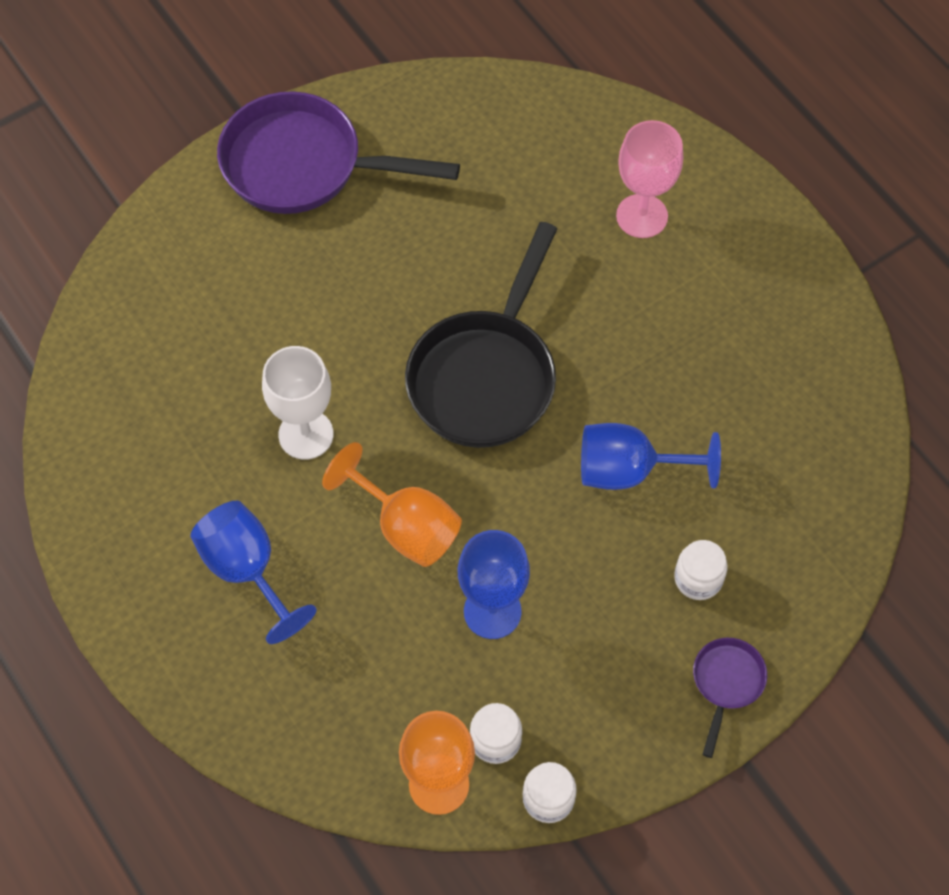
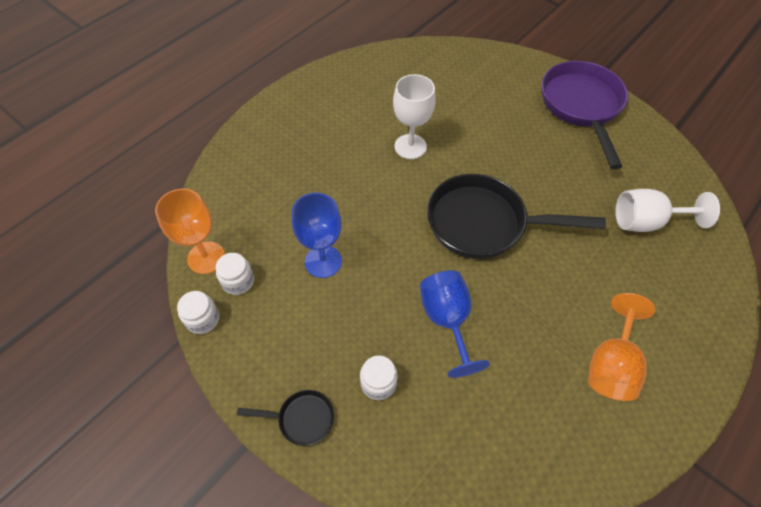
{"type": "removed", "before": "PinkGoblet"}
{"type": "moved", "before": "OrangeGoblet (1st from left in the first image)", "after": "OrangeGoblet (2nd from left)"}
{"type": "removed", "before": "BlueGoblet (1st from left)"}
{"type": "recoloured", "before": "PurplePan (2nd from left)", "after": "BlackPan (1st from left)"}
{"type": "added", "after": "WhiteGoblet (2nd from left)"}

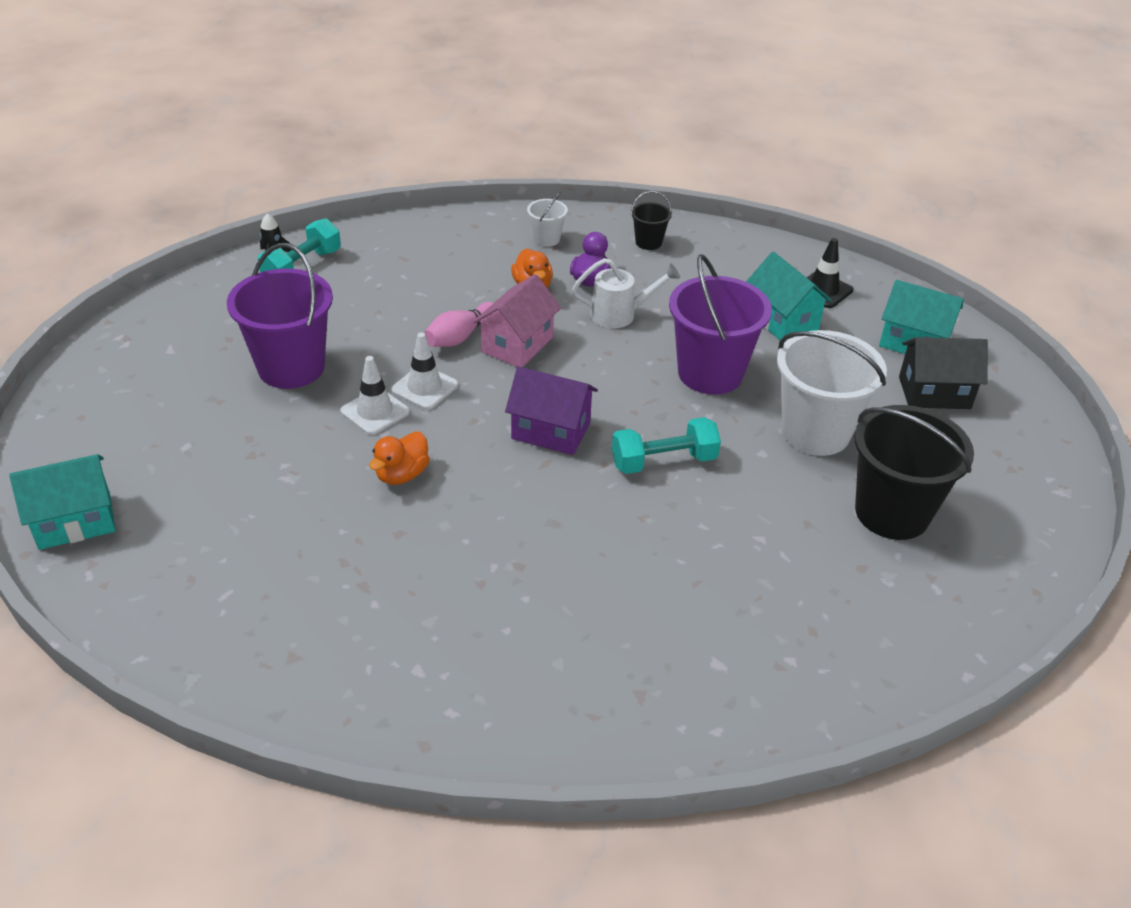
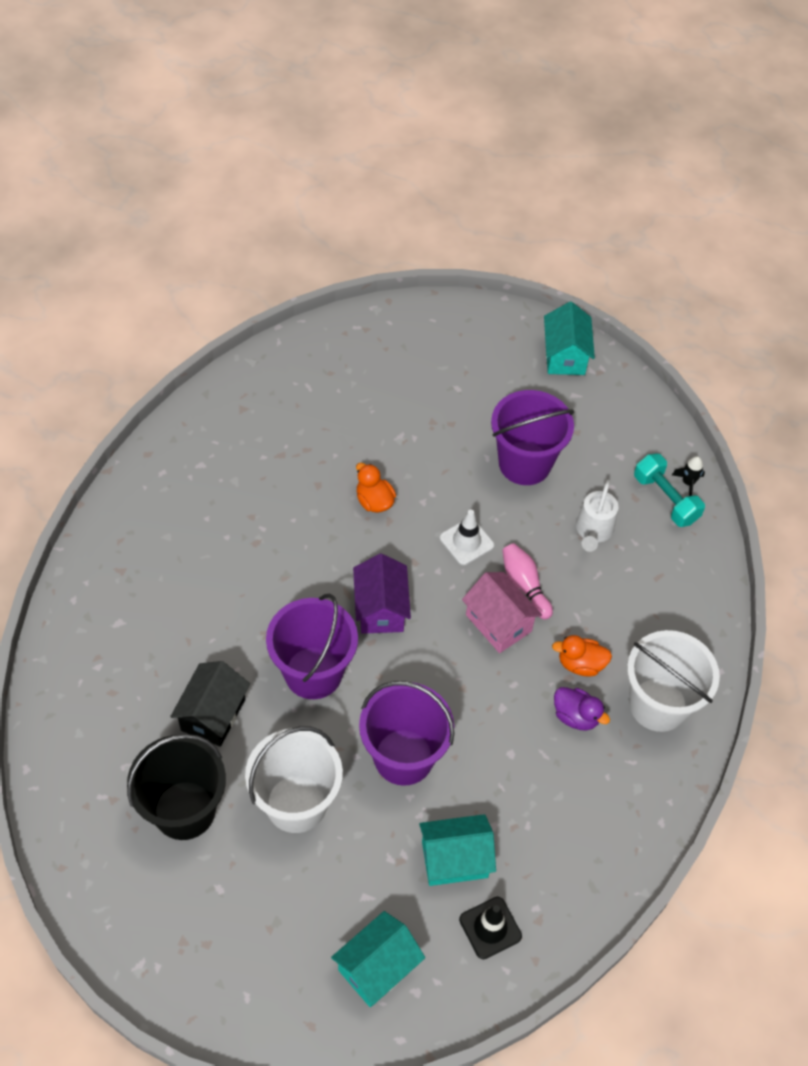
{"type": "removed", "before": "BlackBucket (1st from left)"}
{"type": "resized", "before": "WhiteBucket (1st from left in the first image)", "scale": 2.14}
{"type": "moved", "before": "WhiteWateringCan"}
{"type": "moved", "before": "BlackHouse"}
{"type": "removed", "before": "WhiteTrafficCone (1st from left)"}
{"type": "turned", "before": "PurpleHouse", "turn": -45}
{"type": "replaced", "before": "TurquoiseDumbbell (2nd from left)", "after": "PurpleBucket (1st from left)"}
{"type": "moved", "before": "TurquoiseHouse (1st from left in the first image)", "after": "TurquoiseHouse (3rd from left)"}

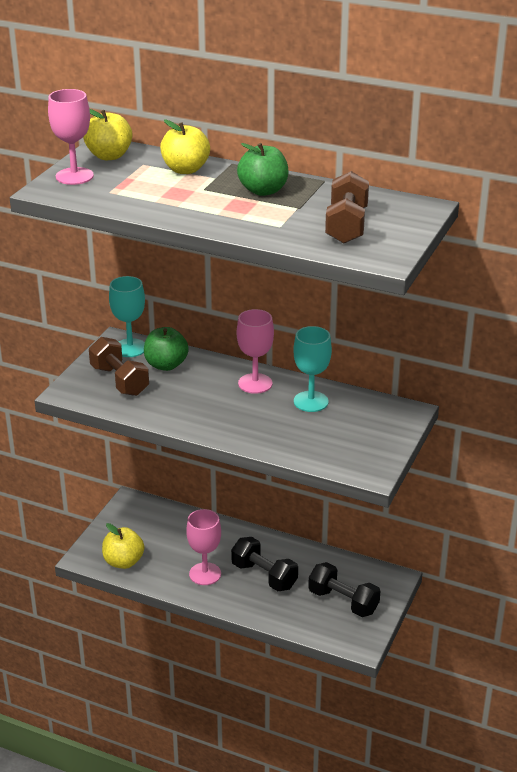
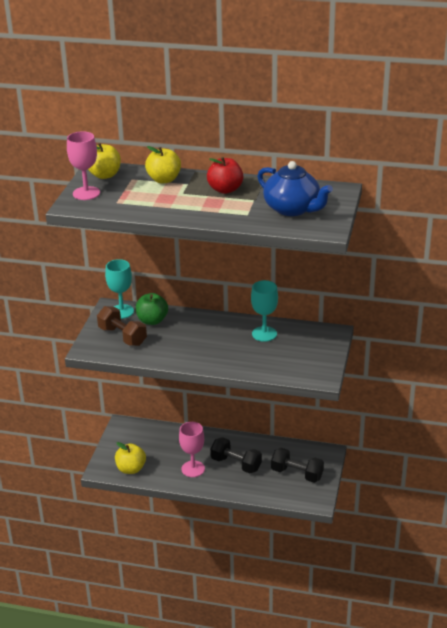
{"type": "recoloured", "before": "GreenApple (2nd from left)", "after": "RedApple"}
{"type": "replaced", "before": "BrownDumbbell (2nd from left)", "after": "BlueTeapot"}
{"type": "removed", "before": "PinkGoblet (3rd from left)"}

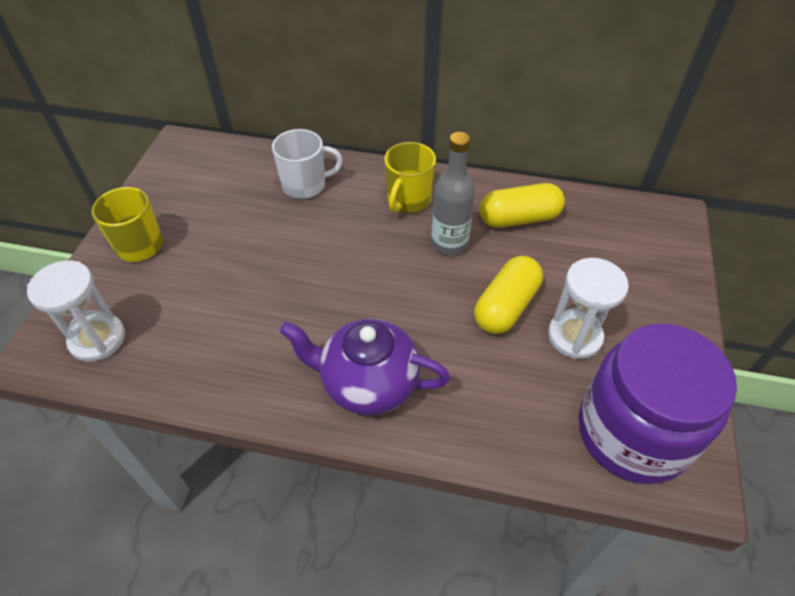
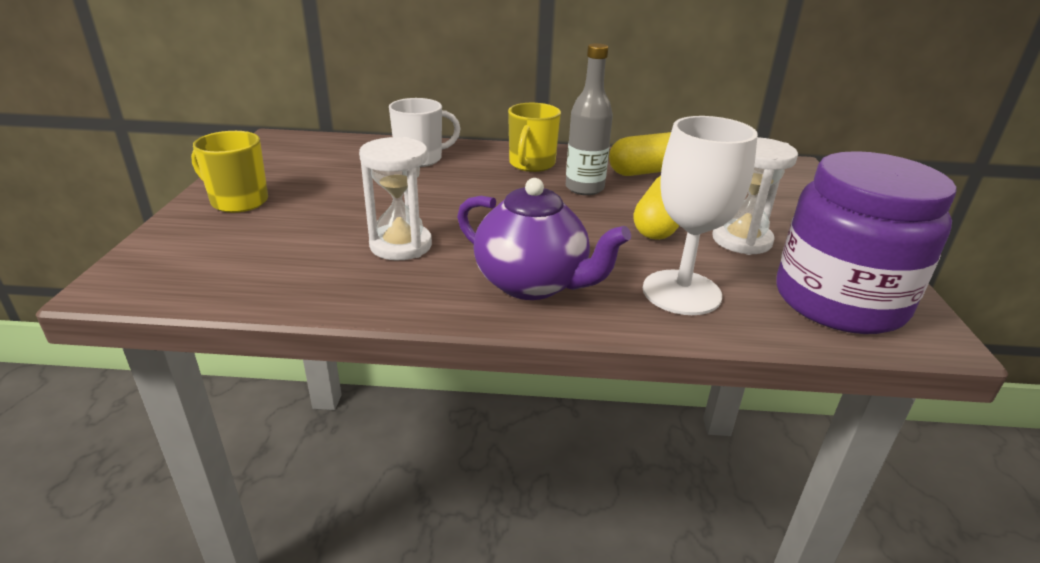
{"type": "moved", "before": "WhiteHourglass (1st from left)"}
{"type": "turned", "before": "PurpleTeapot", "turn": -150}
{"type": "added", "after": "WhiteGoblet"}

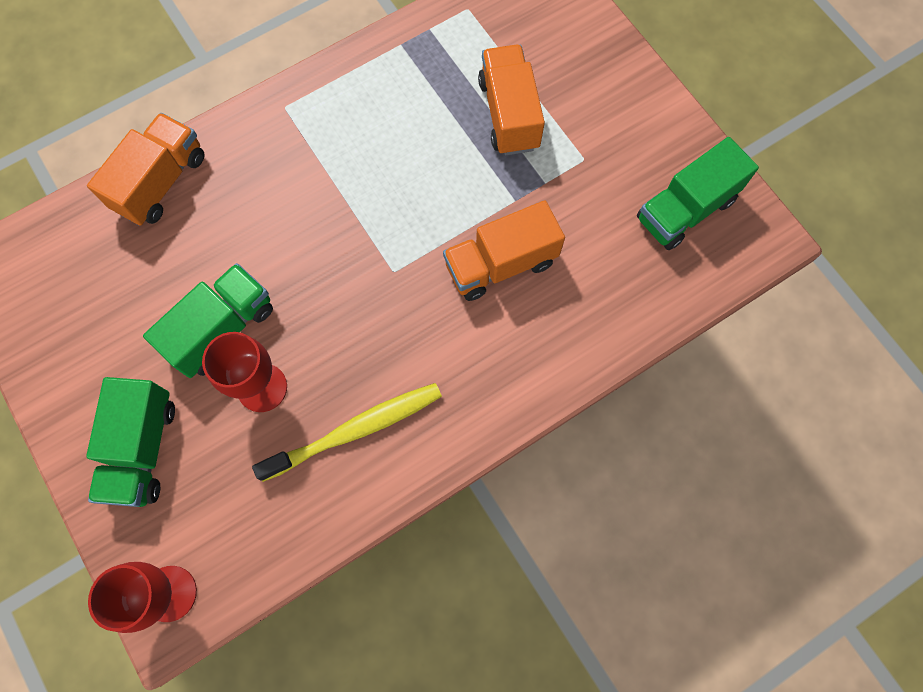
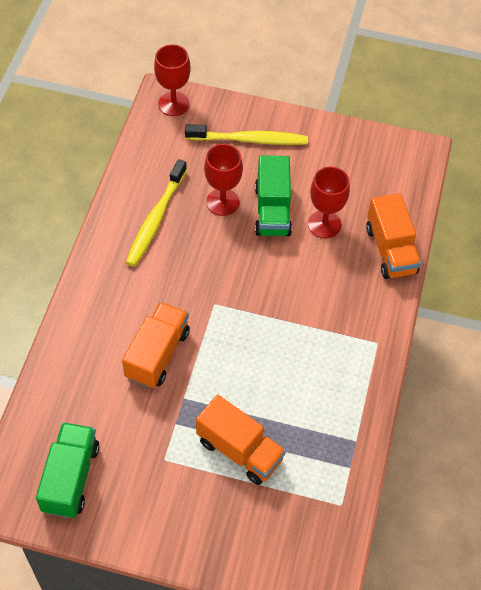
{"type": "replaced", "before": "GreenTruck (1st from left)", "after": "YellowToothbrush (2nd from left)"}
{"type": "added", "after": "RedGoblet (3rd from left)"}

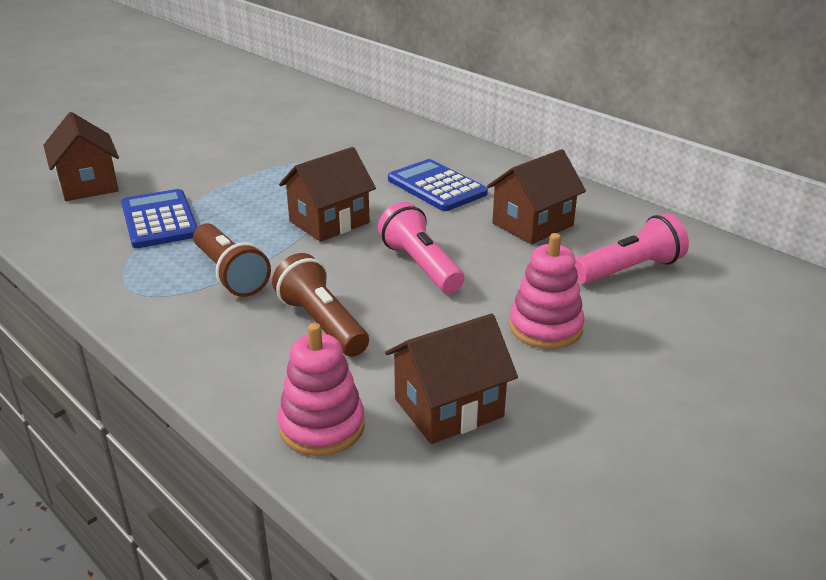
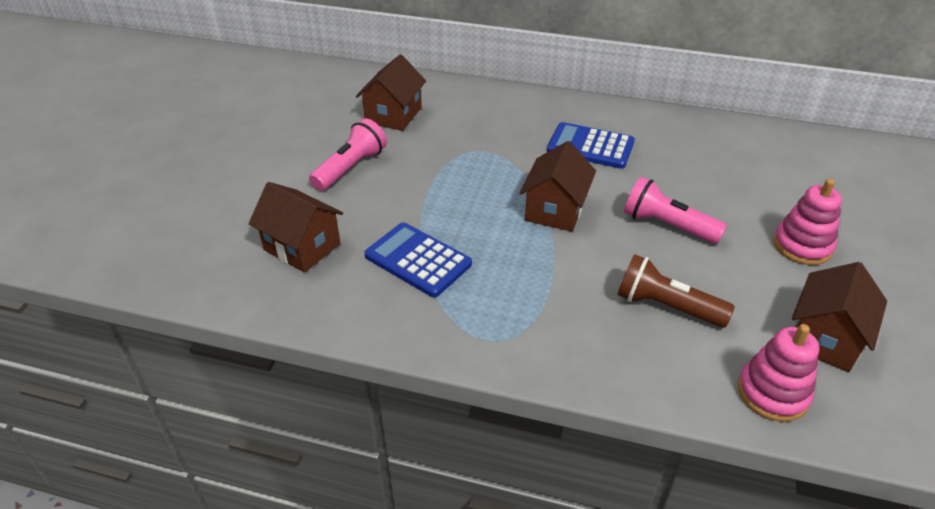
{"type": "moved", "before": "BrownHouse (4th from left in the first image)", "after": "BrownHouse (2nd from left)"}
{"type": "moved", "before": "PinkFlashlight (2nd from left in the first image)", "after": "PinkFlashlight (1st from left)"}
{"type": "removed", "before": "BrownFlashlight (1st from left)"}

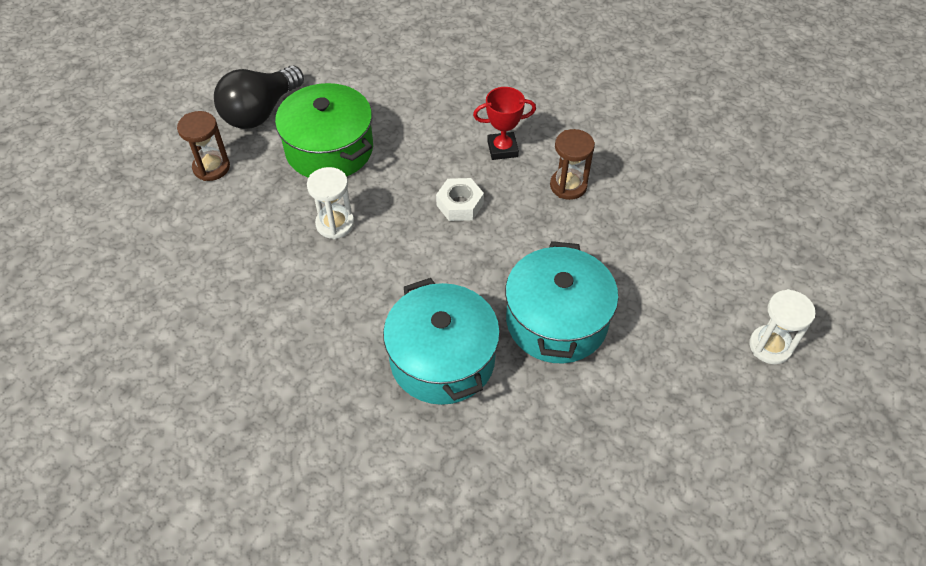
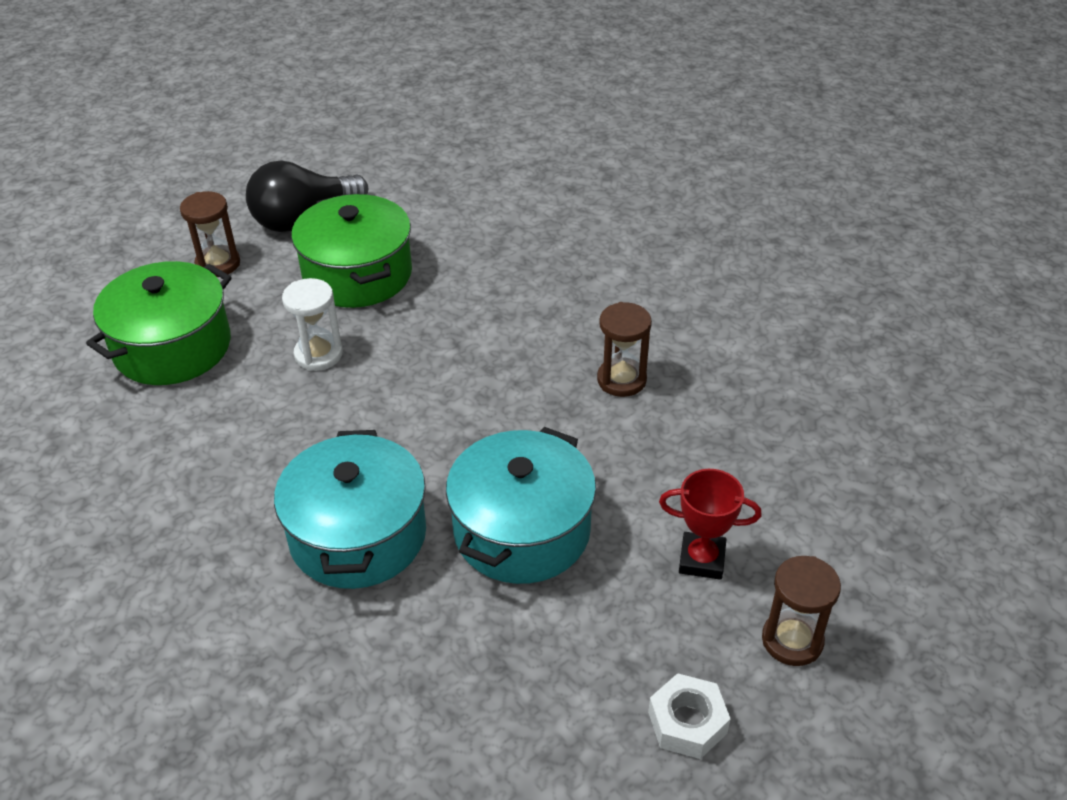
{"type": "moved", "before": "RedTrophy"}
{"type": "moved", "before": "WhiteNut"}
{"type": "recoloured", "before": "WhiteHourglass (2nd from left)", "after": "BrownHourglass (3rd from left)"}
{"type": "added", "after": "GreenPot (1st from left)"}

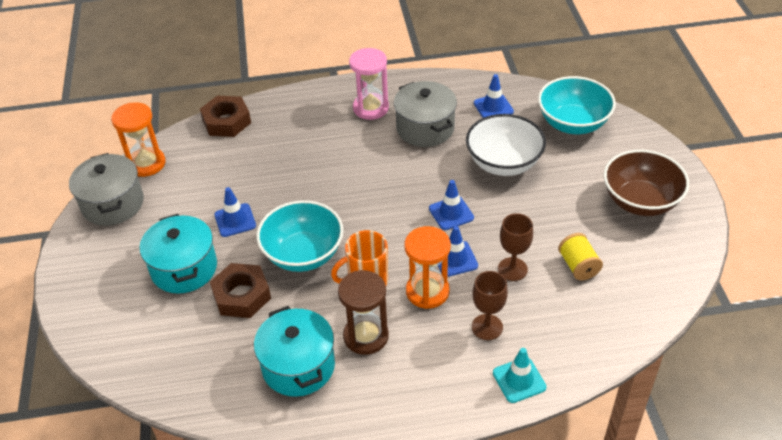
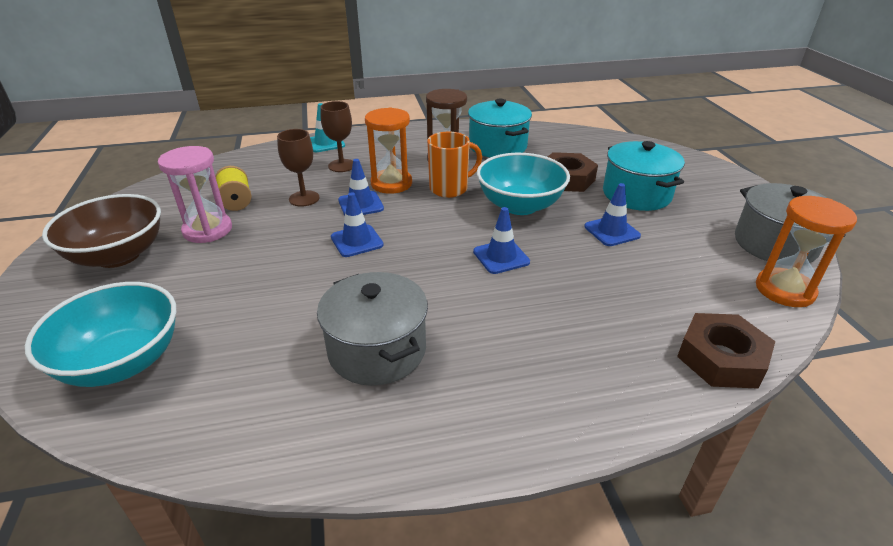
{"type": "moved", "before": "PinkHourglass"}
{"type": "moved", "before": "BlueTrafficCone (4th from left in the first image)", "after": "BlueTrafficCone (3rd from left)"}
{"type": "removed", "before": "WhiteBowl"}

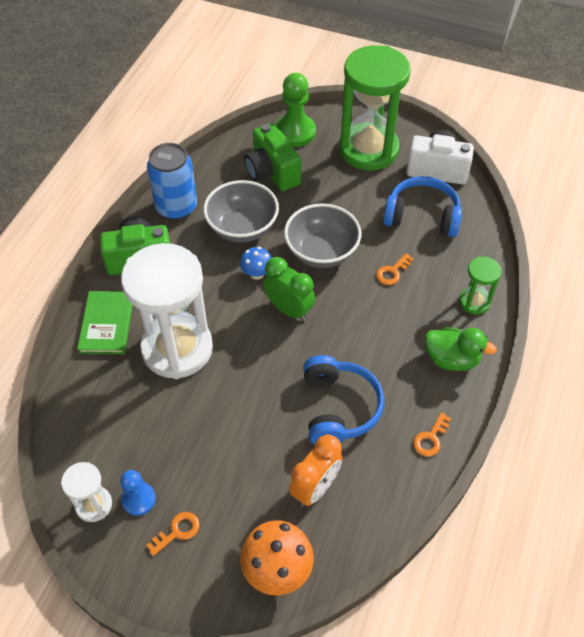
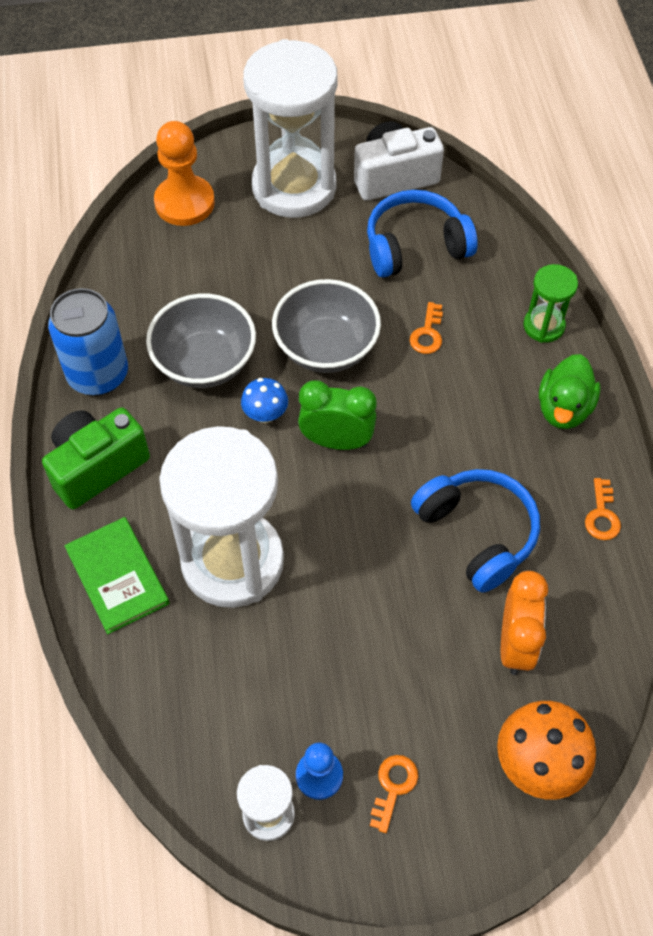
{"type": "recoloured", "before": "GreenHourglass (1st from left)", "after": "WhiteHourglass (3rd from left)"}
{"type": "recoloured", "before": "GreenPawn", "after": "OrangePawn"}
{"type": "removed", "before": "GreenCamera (2nd from left)"}
{"type": "turned", "before": "GreenDuck", "turn": 120}

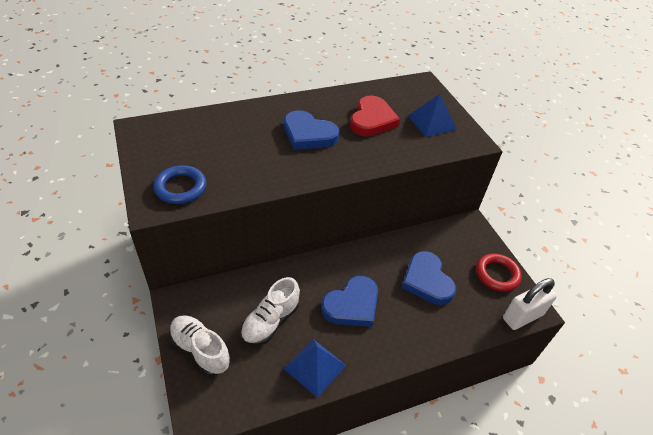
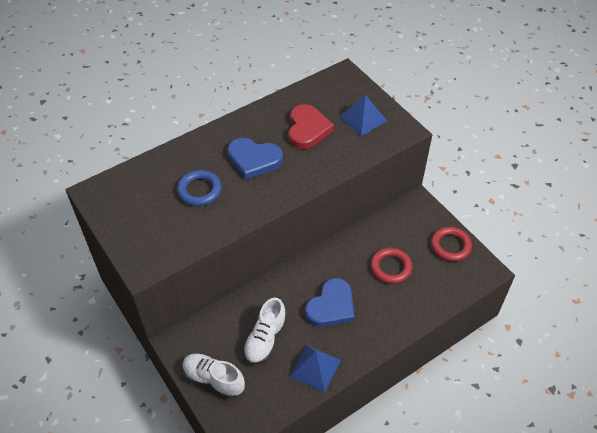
{"type": "moved", "before": "BlueRing"}
{"type": "replaced", "before": "BlueHeart (3rd from left)", "after": "RedRing (1st from left)"}
{"type": "removed", "before": "WhitePadlock"}

